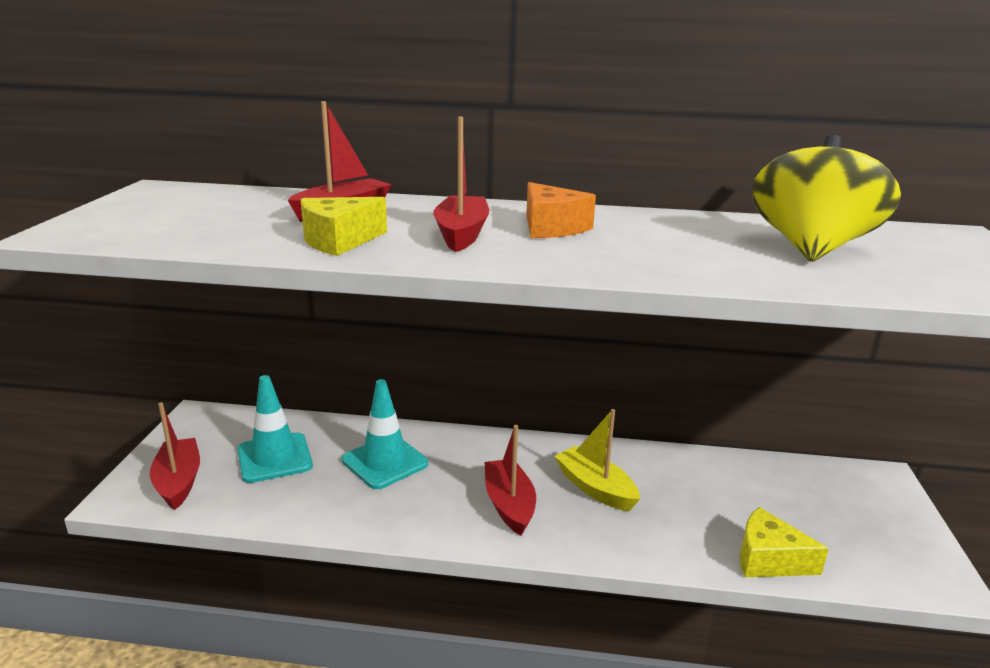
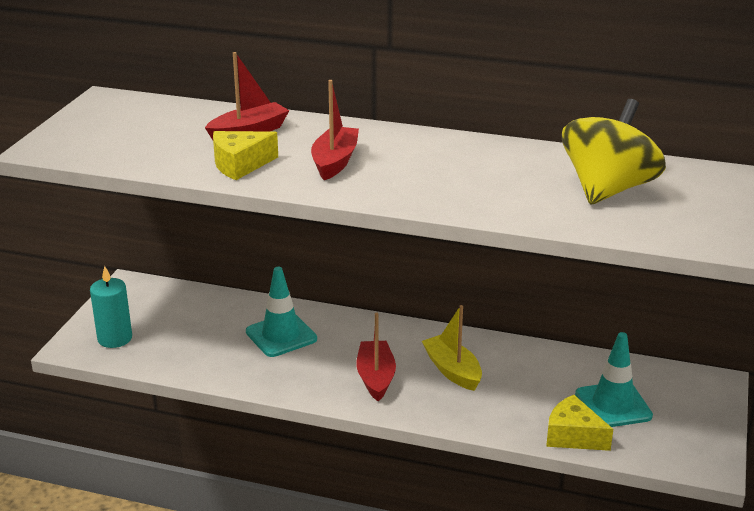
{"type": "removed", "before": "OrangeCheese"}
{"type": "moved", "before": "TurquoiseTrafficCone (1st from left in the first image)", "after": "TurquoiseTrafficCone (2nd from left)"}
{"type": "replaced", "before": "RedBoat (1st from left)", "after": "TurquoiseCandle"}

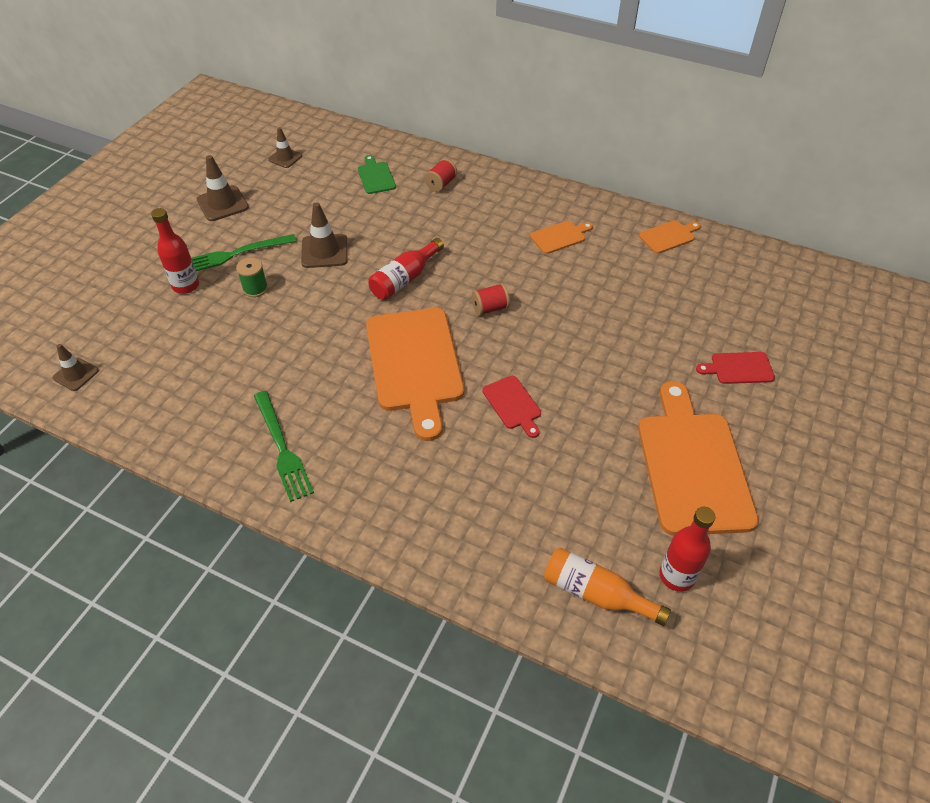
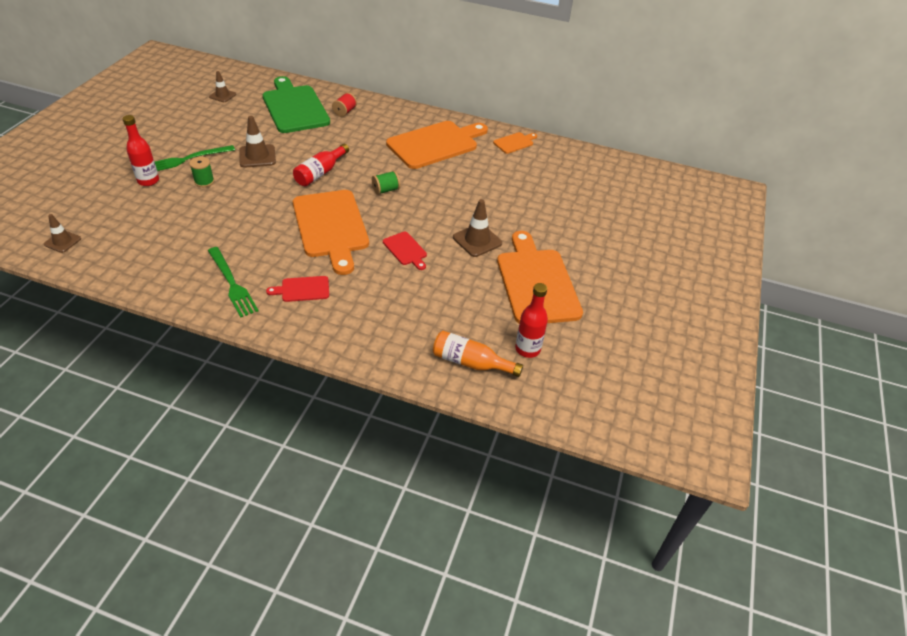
{"type": "moved", "before": "BrownTrafficCone (2nd from left in the first image)", "after": "BrownTrafficCone (4th from left)"}
{"type": "resized", "before": "GreenCuttingBoard", "scale": 2.22}
{"type": "resized", "before": "OrangeCuttingBoard (2nd from left)", "scale": 2.22}
{"type": "recoloured", "before": "RedSpool (2nd from left)", "after": "GreenSpool (2nd from left)"}
{"type": "moved", "before": "RedCuttingBoard (2nd from left in the first image)", "after": "RedCuttingBoard (1st from left)"}

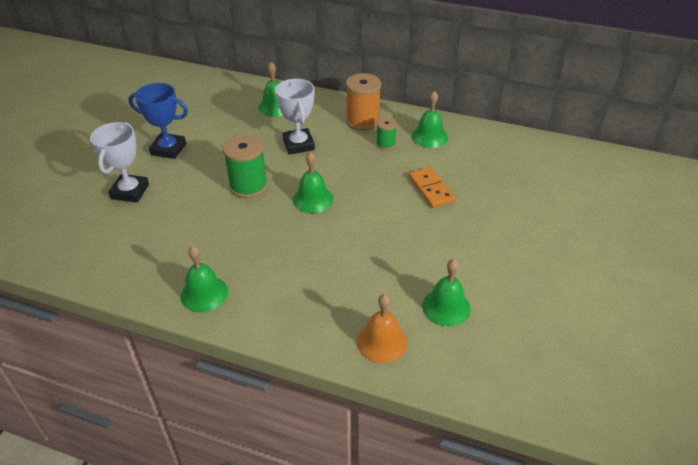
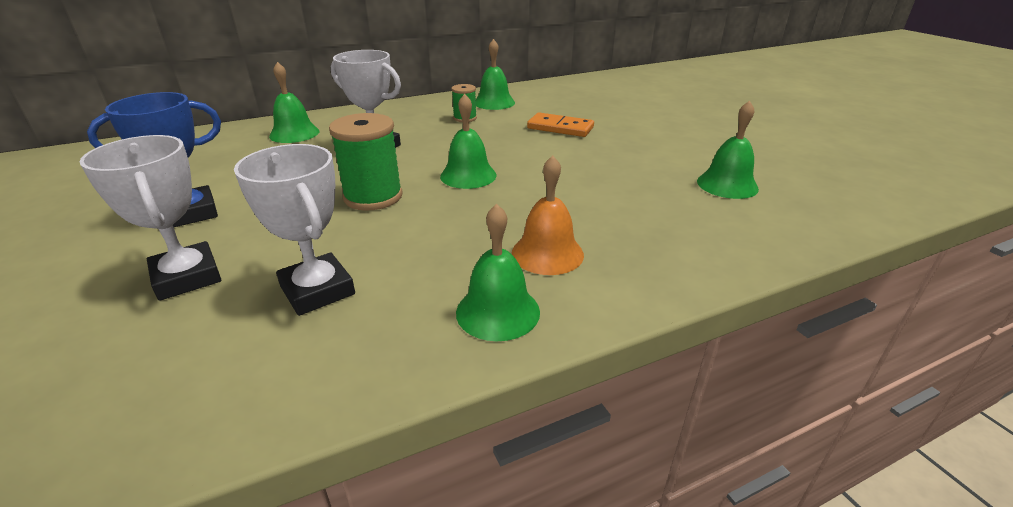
{"type": "removed", "before": "OrangeSpool"}
{"type": "moved", "before": "OrangeBell"}
{"type": "added", "after": "WhiteTrophy (2nd from left)"}

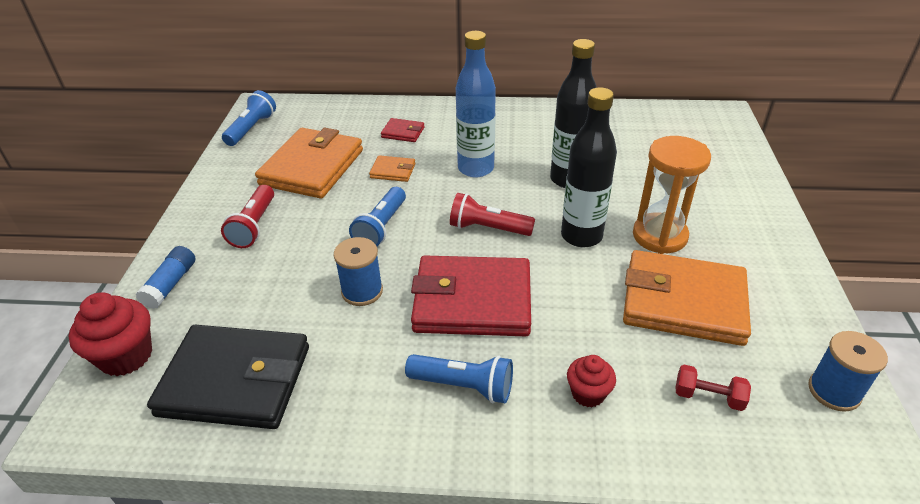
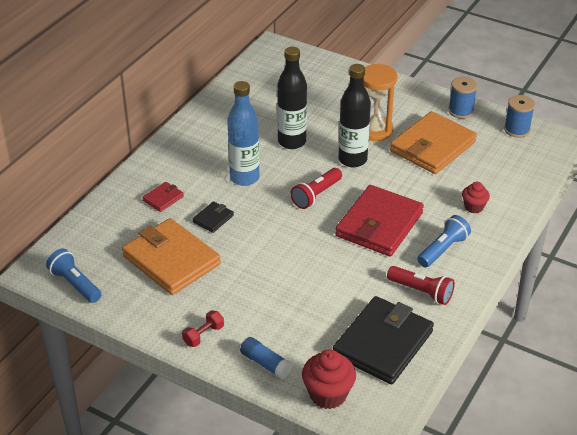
{"type": "recoloured", "before": "OrangeWallet (2nd from left)", "after": "BlackWallet (1st from left)"}
{"type": "moved", "before": "RedFlashlight (1st from left in the first image)", "after": "RedFlashlight (2nd from left)"}
{"type": "removed", "before": "BlueFlashlight (2nd from left)"}
{"type": "moved", "before": "BlueSpool (1st from left)"}
{"type": "moved", "before": "RedDumbbell"}

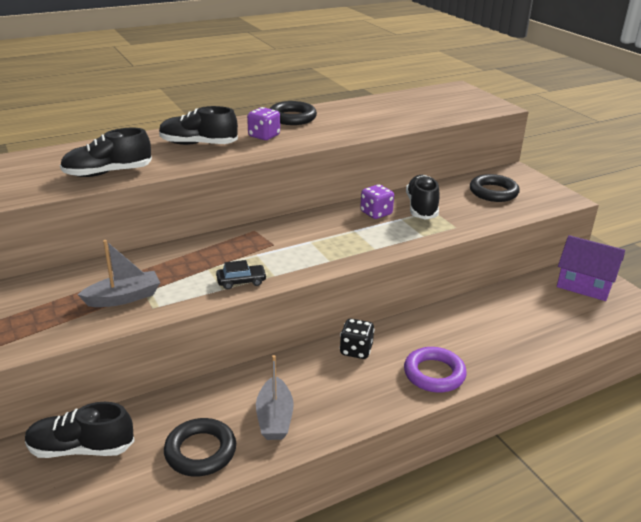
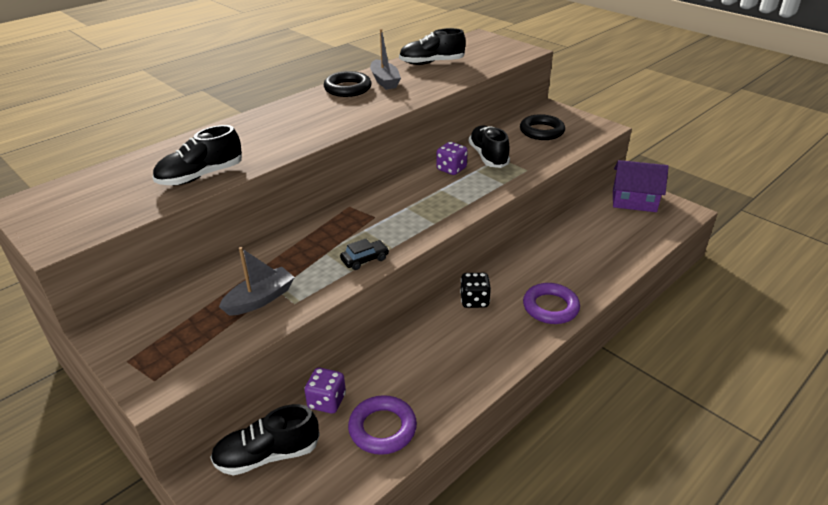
{"type": "moved", "before": "BlackShoe (3rd from left)"}
{"type": "moved", "before": "PurpleDice (1st from left)"}
{"type": "moved", "before": "GreyBoat (2nd from left)"}
{"type": "recoloured", "before": "BlackRing (1st from left)", "after": "PurpleRing (1st from left)"}

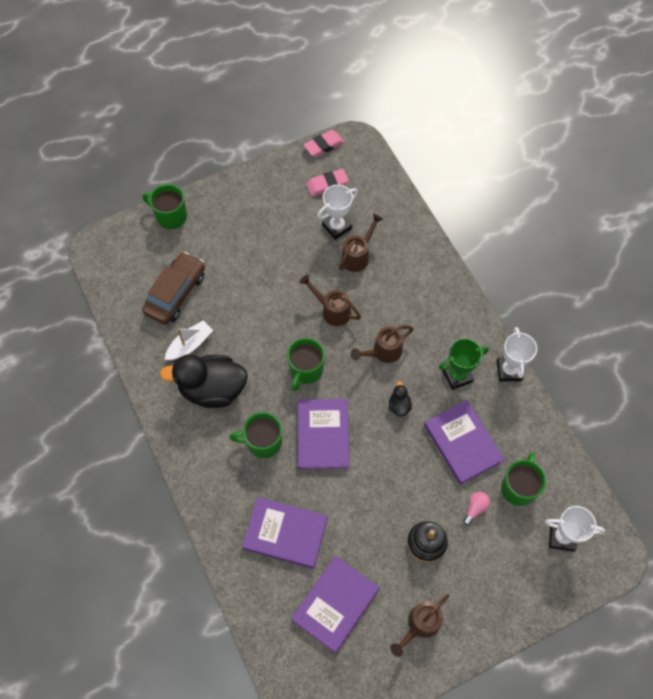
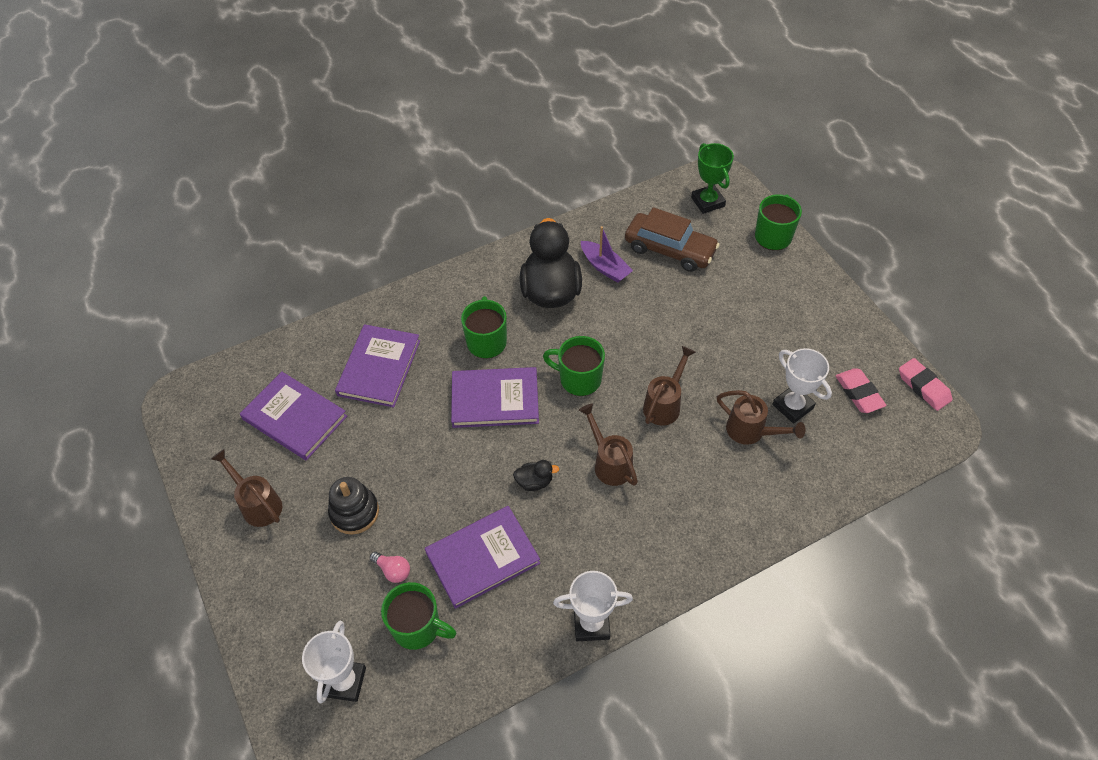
{"type": "recoloured", "before": "WhiteBoat", "after": "PurpleBoat"}
{"type": "moved", "before": "GreenTrophy"}

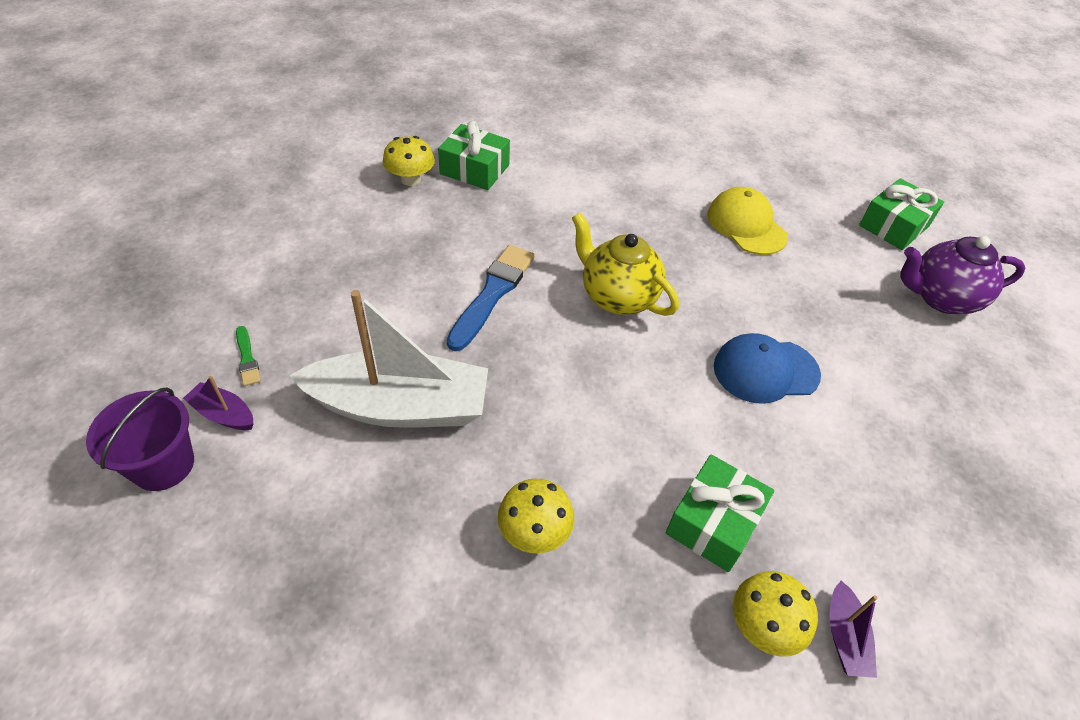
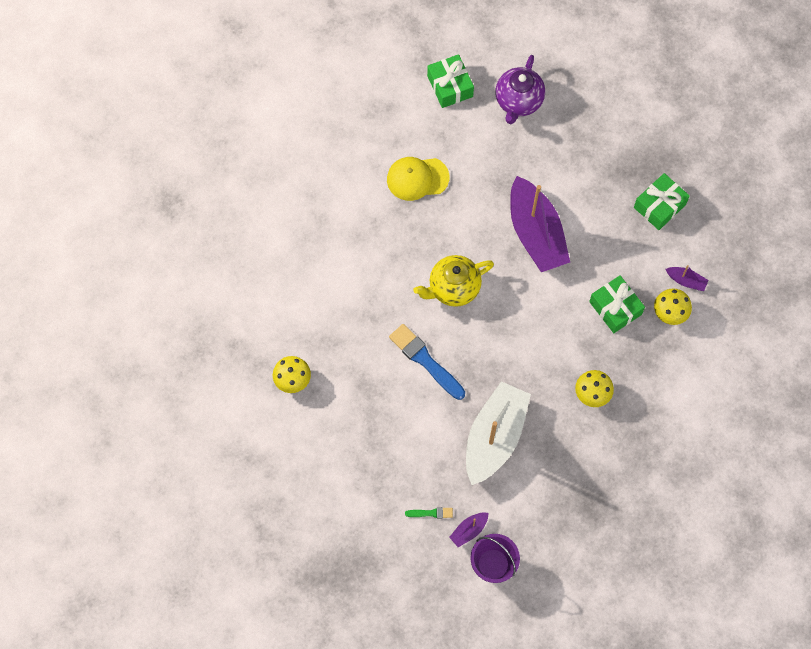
{"type": "moved", "before": "GreenGift (1st from left in the first image)", "after": "GreenGift (3rd from left)"}
{"type": "replaced", "before": "BlueCap", "after": "PurpleBoat (2nd from left)"}

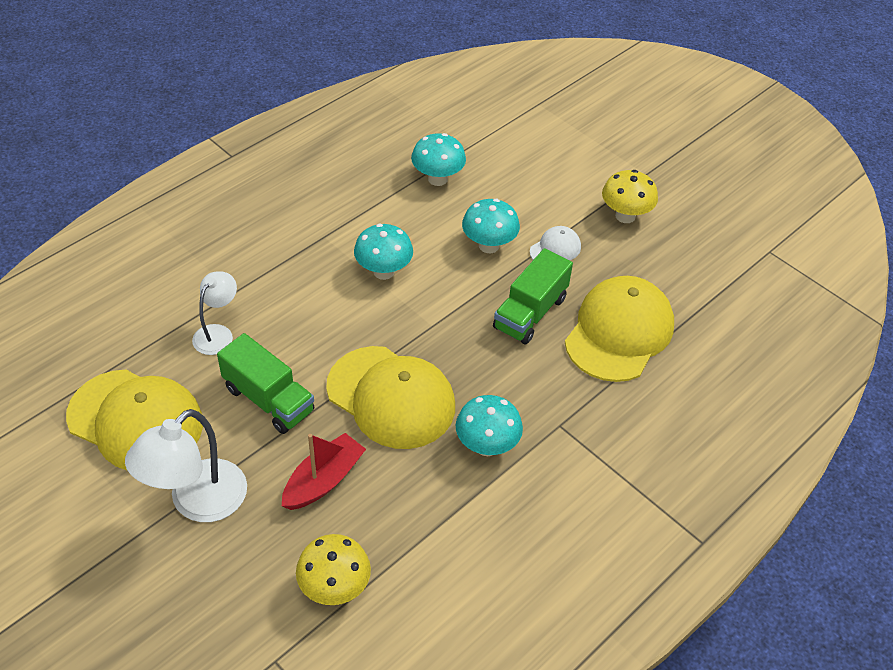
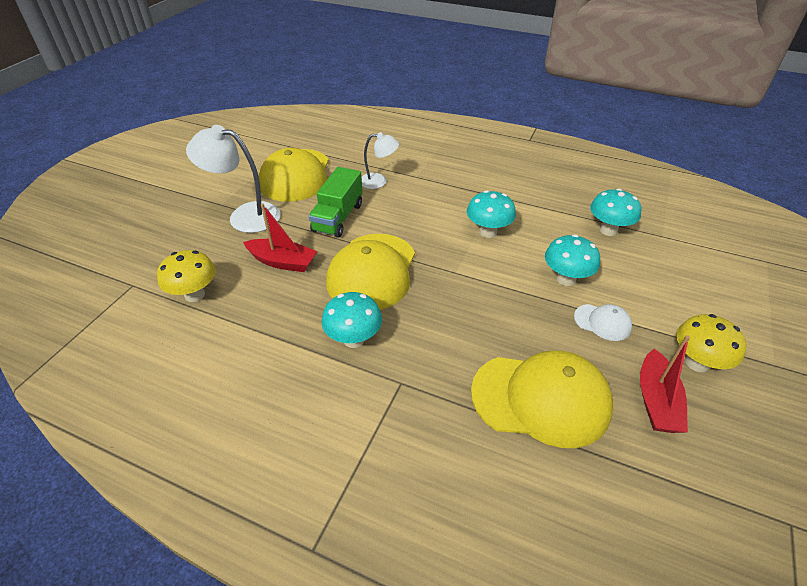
{"type": "removed", "before": "GreenTruck (2nd from left)"}
{"type": "added", "after": "RedBoat (2nd from left)"}

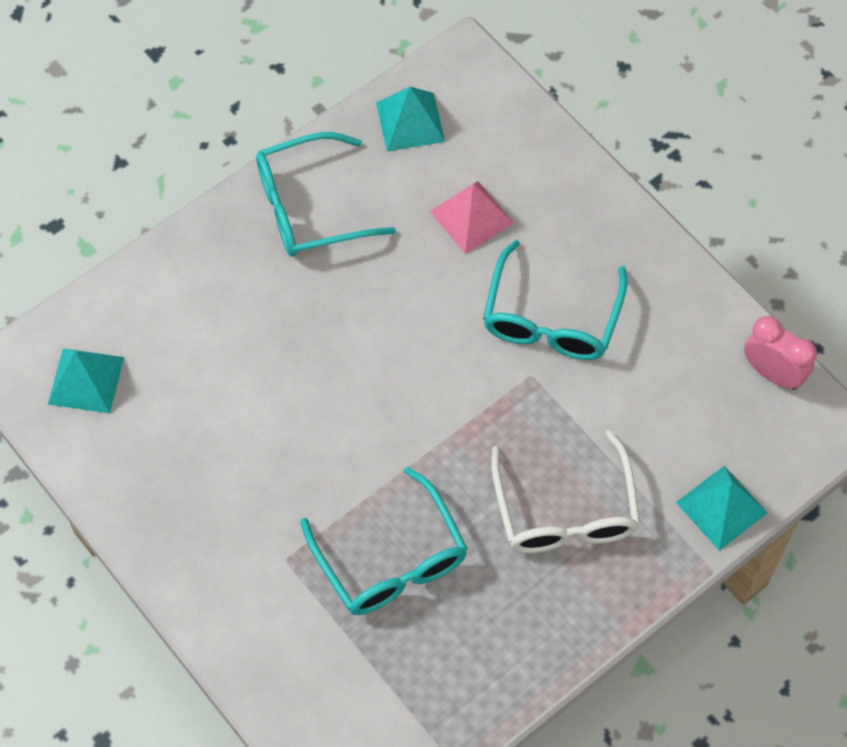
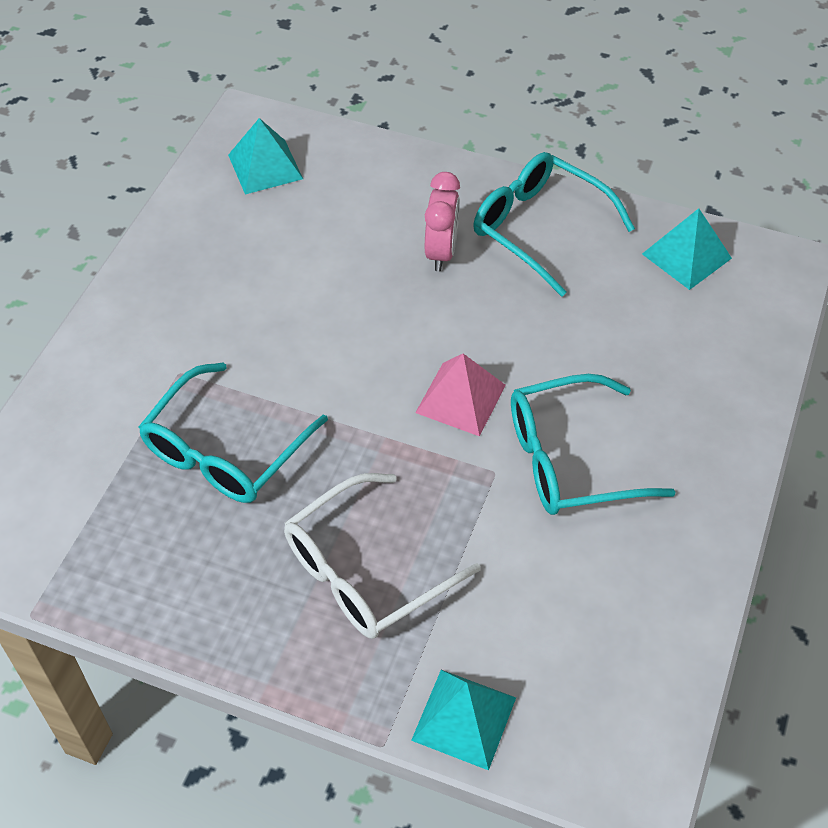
{"type": "moved", "before": "PinkPyramid"}
{"type": "moved", "before": "PinkClock"}

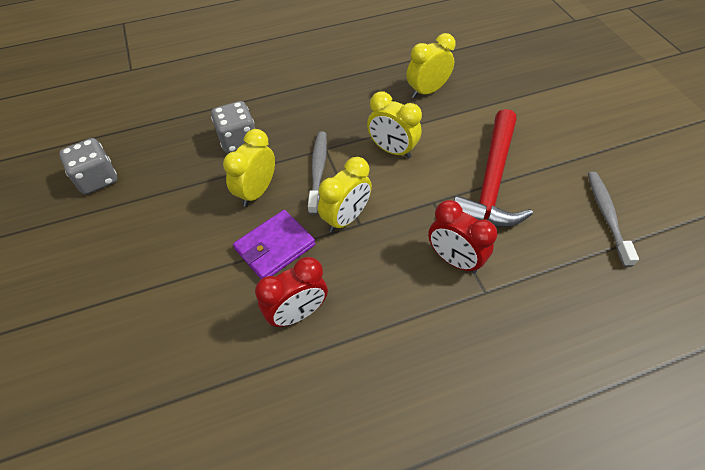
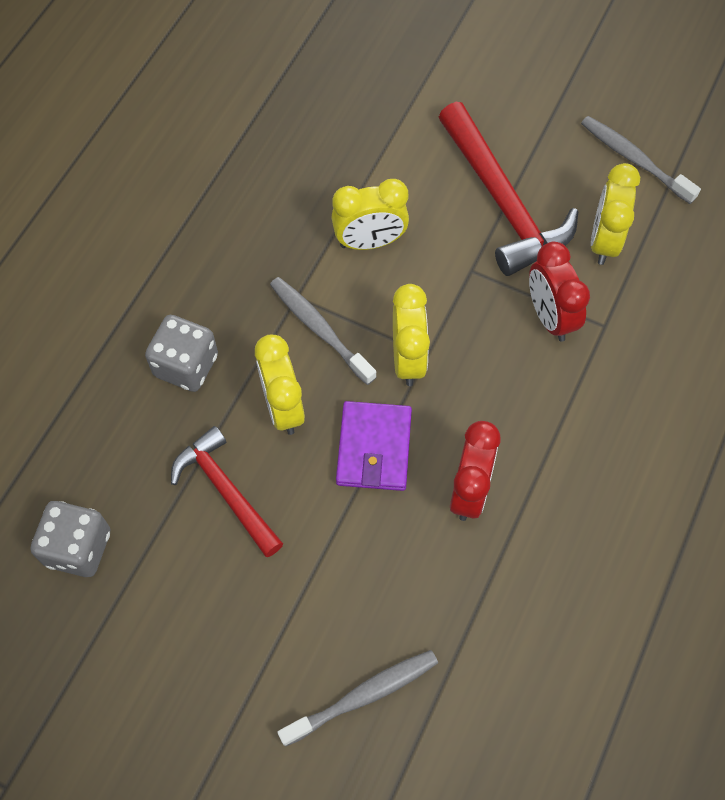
{"type": "moved", "before": "YellowClock (4th from left)"}
{"type": "turned", "before": "RedClock (2nd from left)", "turn": 75}
{"type": "added", "after": "RedHammer (1st from left)"}
{"type": "added", "after": "GreyToothbrush (2nd from left)"}

